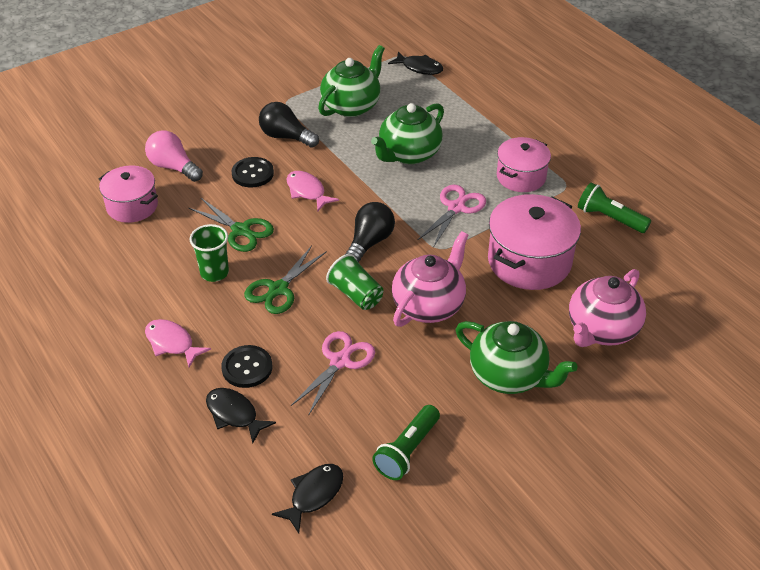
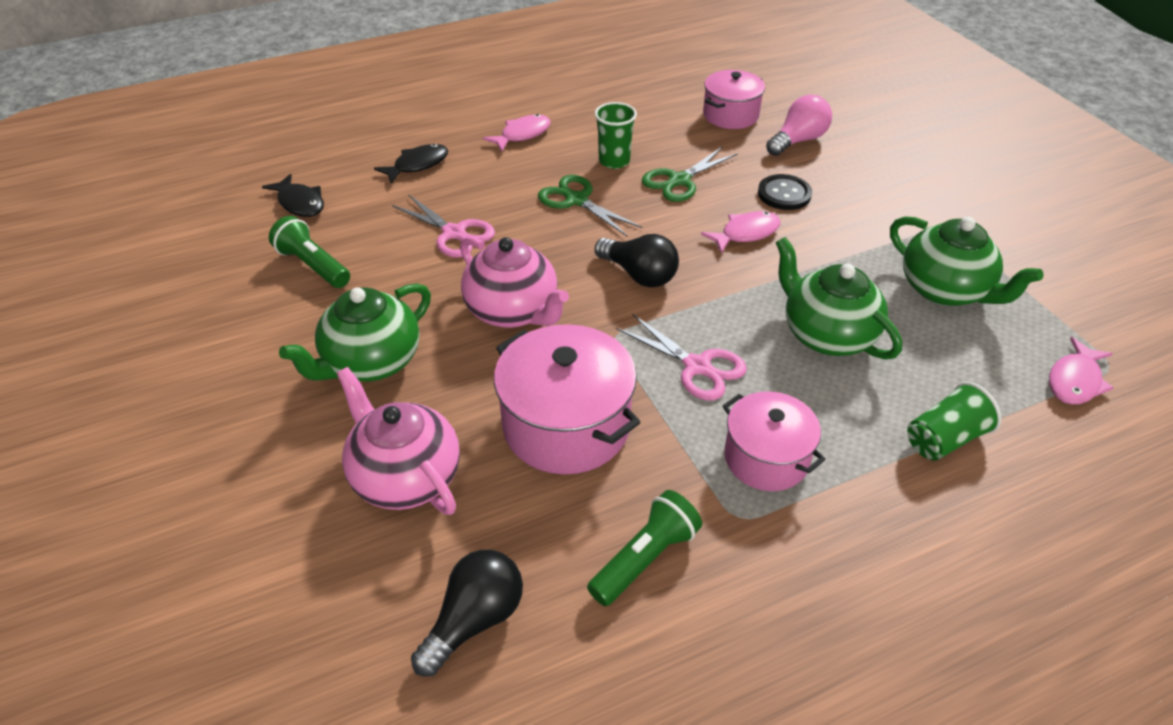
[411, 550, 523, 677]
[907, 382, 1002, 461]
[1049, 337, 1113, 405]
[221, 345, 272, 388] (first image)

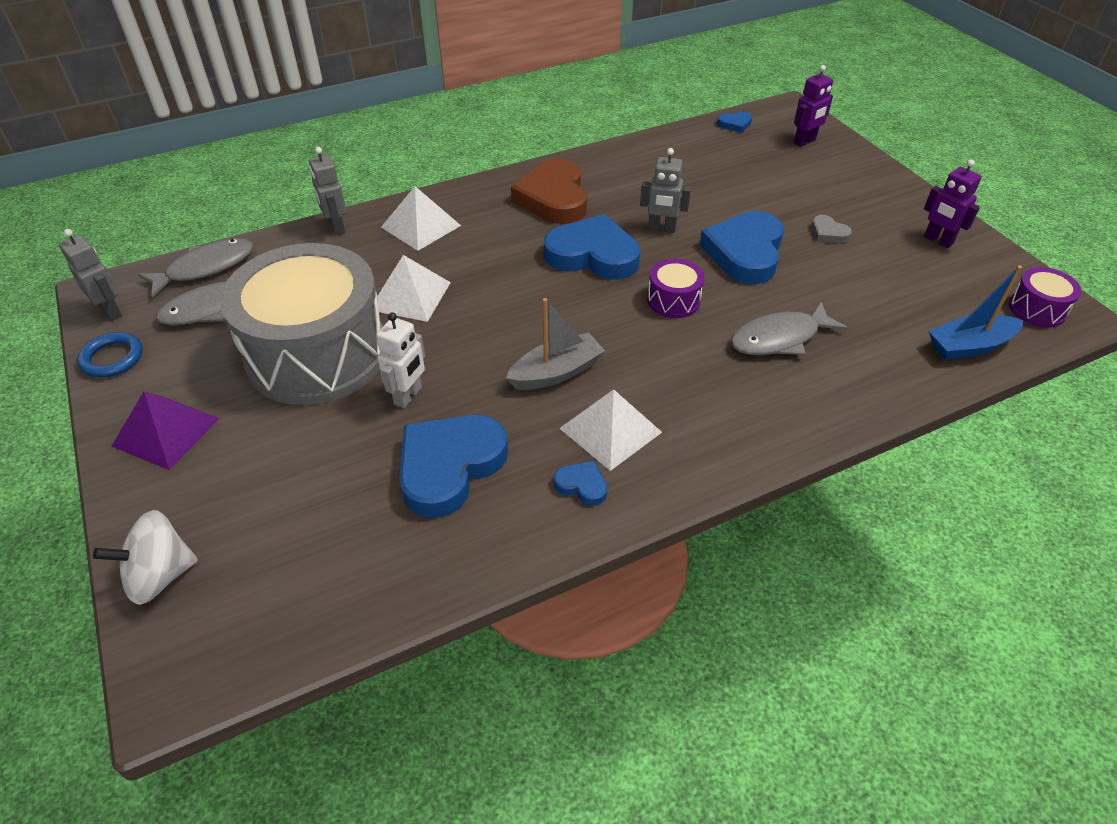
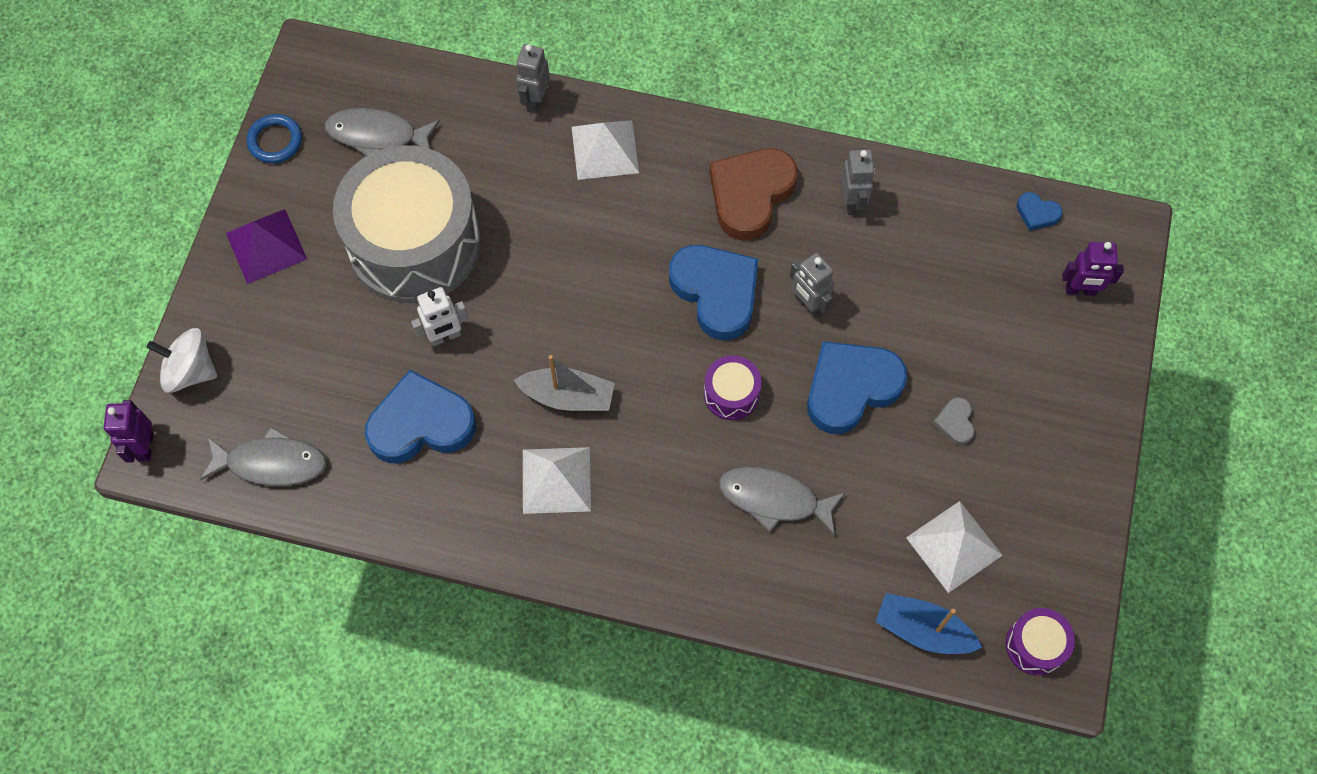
[104, 400, 153, 463]
[200, 427, 327, 486]
[841, 149, 875, 215]
[906, 501, 1003, 593]
[554, 461, 607, 506] (first image)

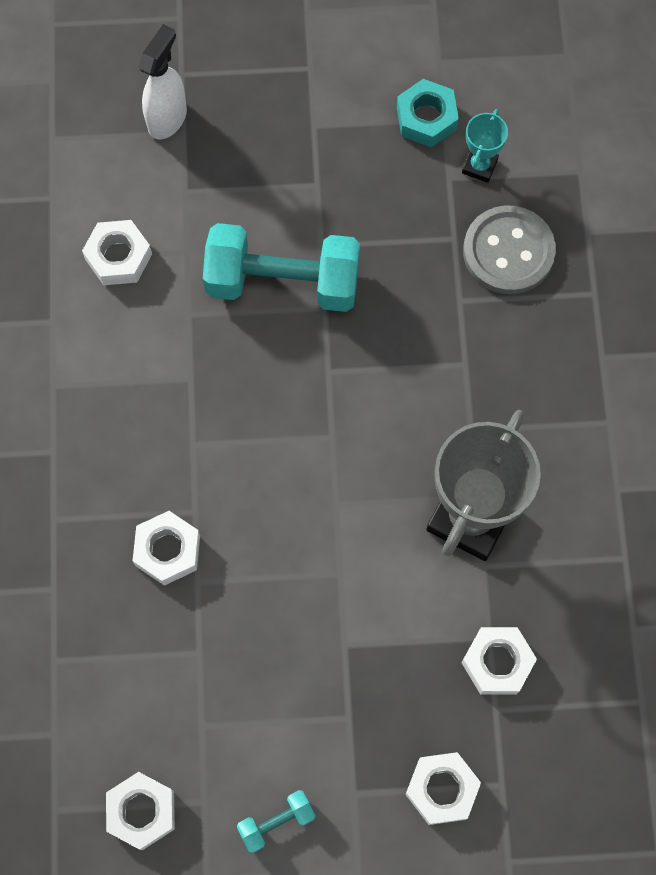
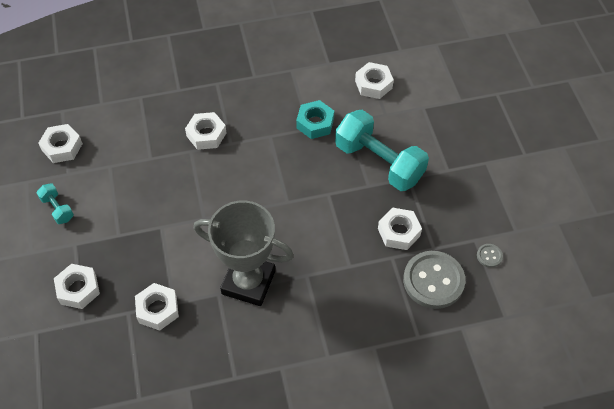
[296, 100, 334, 139]
[335, 110, 429, 191]
[378, 208, 422, 250]
[477, 244, 503, 268]
[138, 24, 187, 139] (first image)

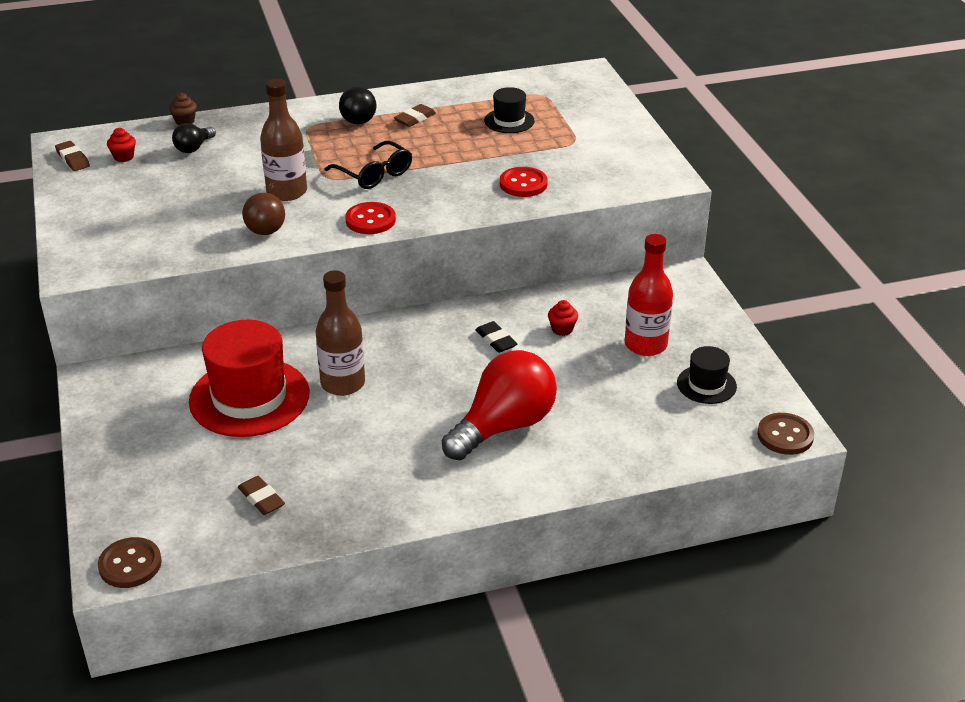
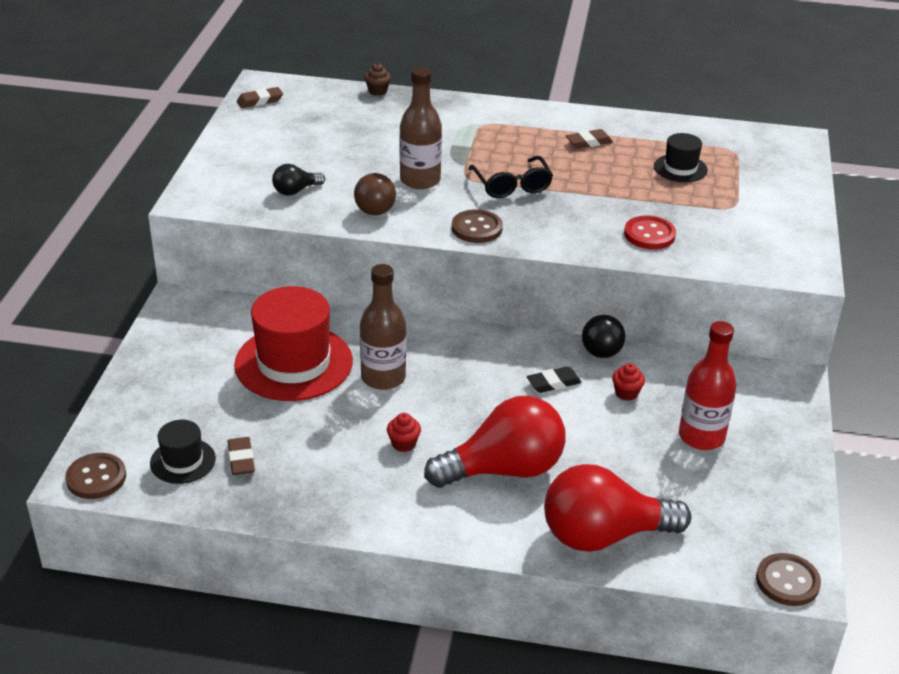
[150, 420, 216, 484]
[237, 87, 283, 108]
[272, 164, 325, 196]
[387, 413, 421, 452]
[452, 209, 503, 243]
[527, 366, 582, 393]
[544, 464, 691, 552]
[582, 315, 625, 358]

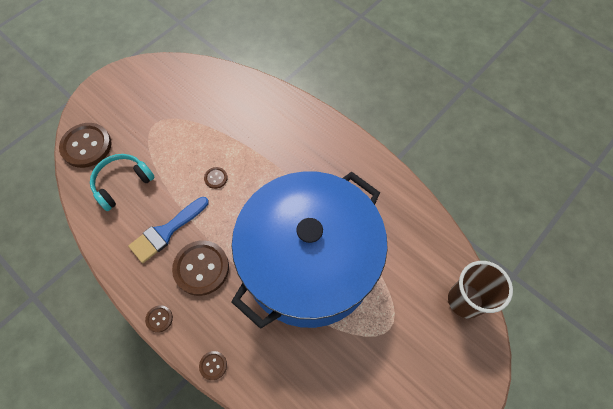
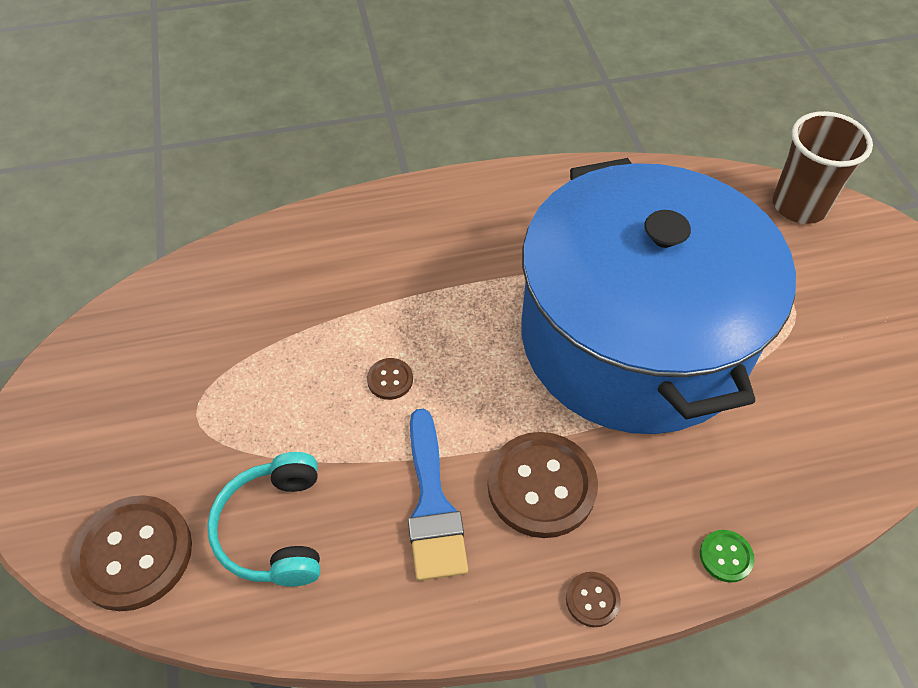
[700, 530, 754, 583]

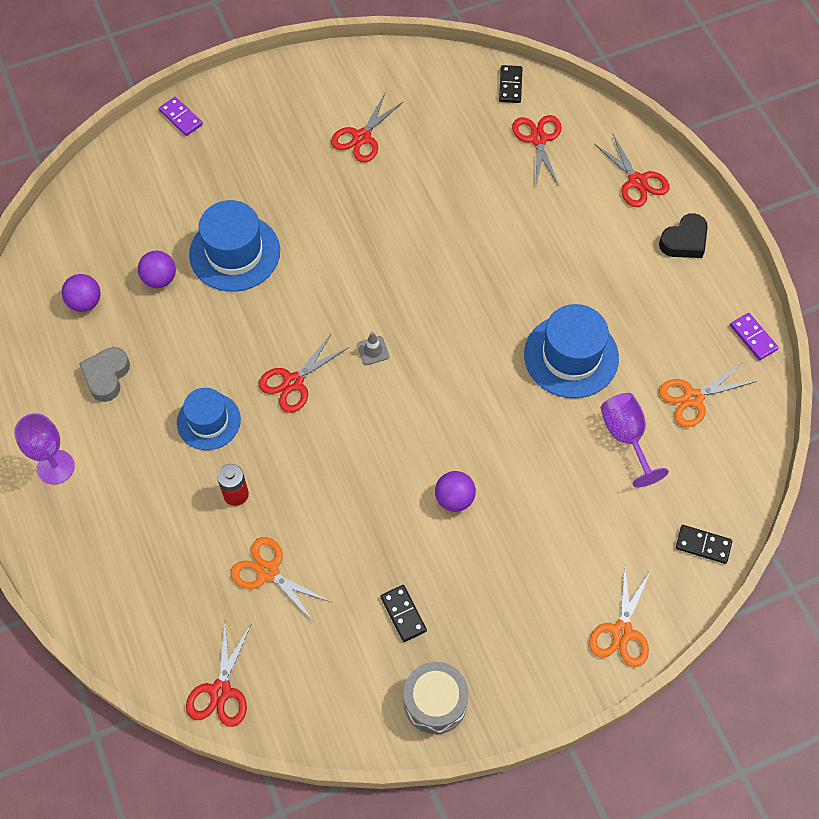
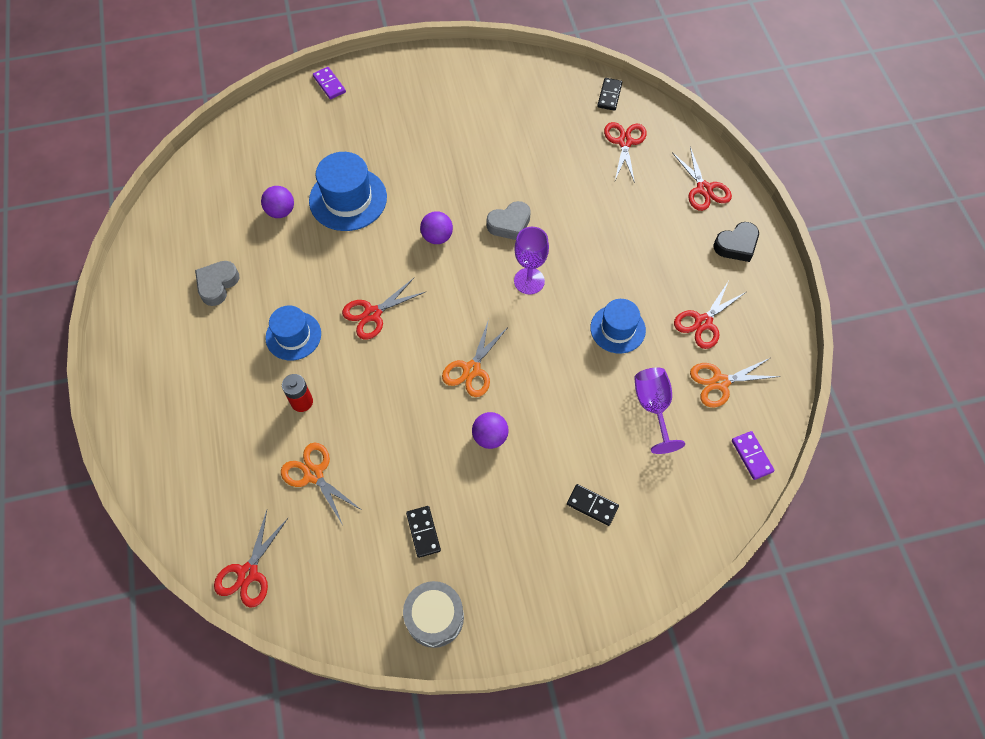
[420, 211, 453, 244]
[442, 319, 508, 397]
[487, 201, 531, 240]
[514, 227, 549, 294]
[567, 484, 619, 526]
[590, 299, 646, 354]
[674, 282, 746, 349]
[732, 431, 774, 480]
[357, 332, 389, 365] (first image)

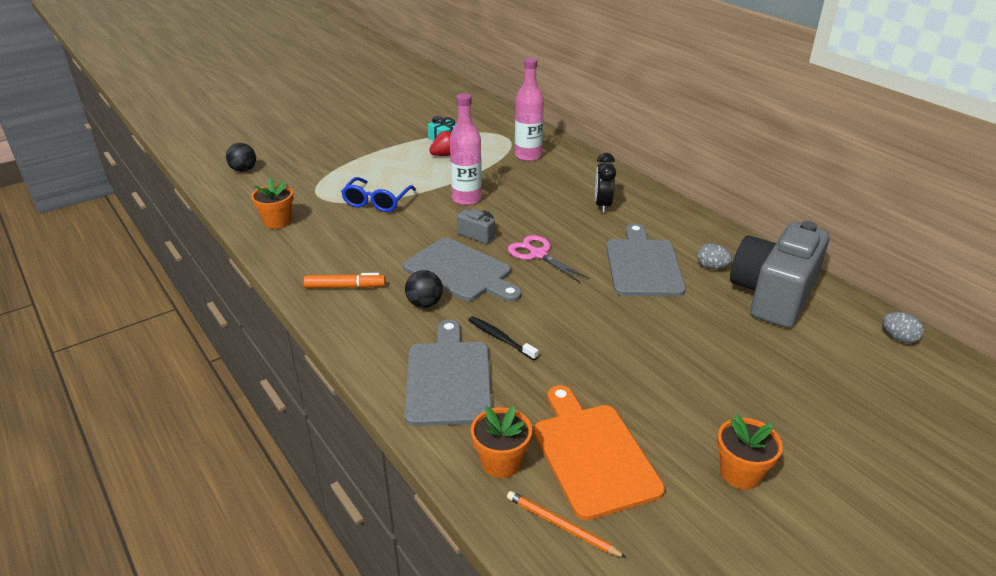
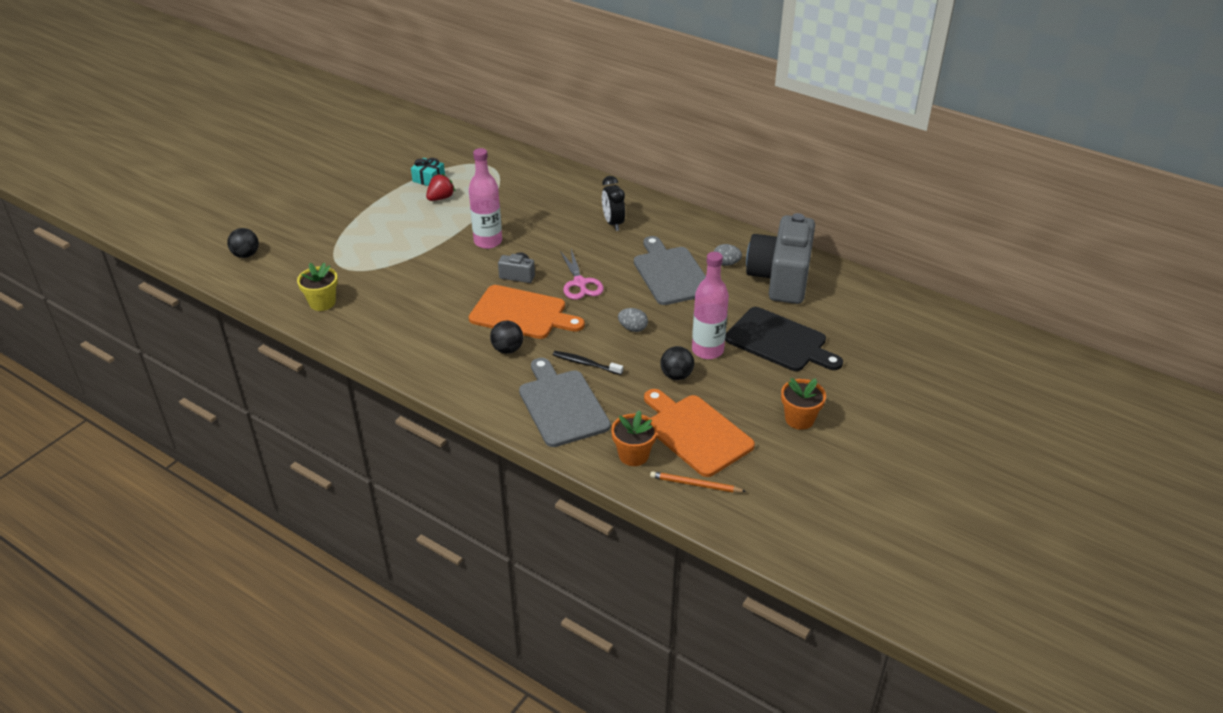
[297, 262, 338, 311]
[469, 285, 585, 339]
[560, 249, 604, 300]
[618, 308, 648, 332]
[660, 346, 694, 380]
[692, 252, 729, 359]
[725, 307, 843, 371]
[304, 273, 386, 288] (first image)
[341, 177, 416, 212] (first image)

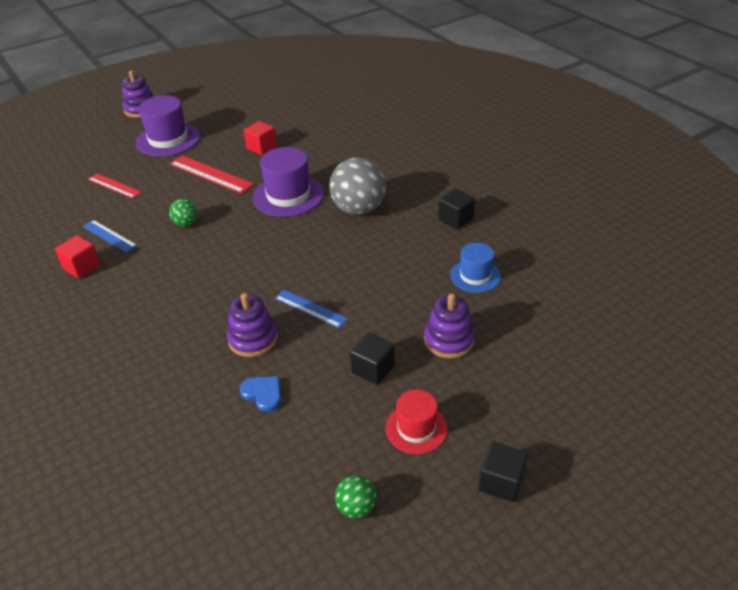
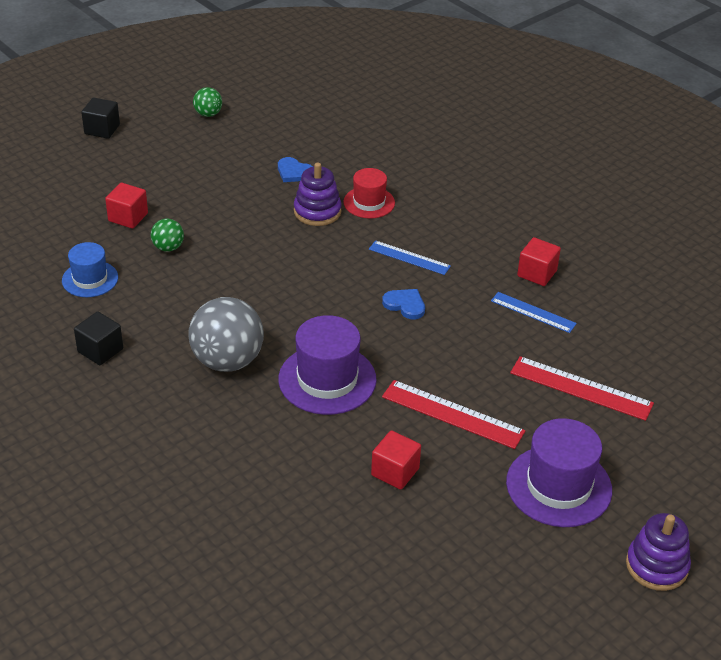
[105, 183, 148, 229]
[151, 219, 184, 252]
[343, 168, 395, 219]
[369, 240, 451, 275]
[382, 289, 425, 319]
[510, 356, 654, 421]
[350, 332, 395, 385] (first image)

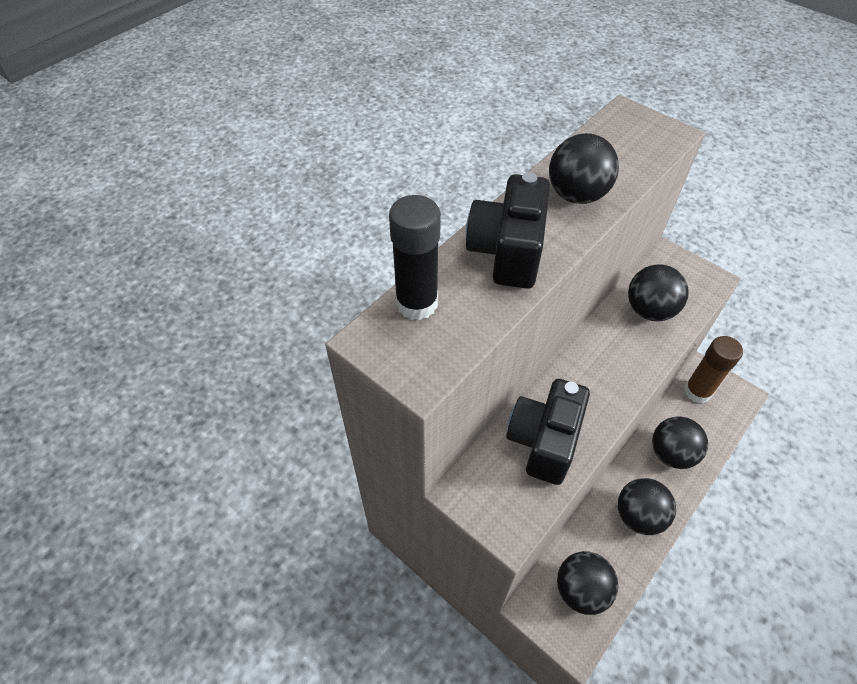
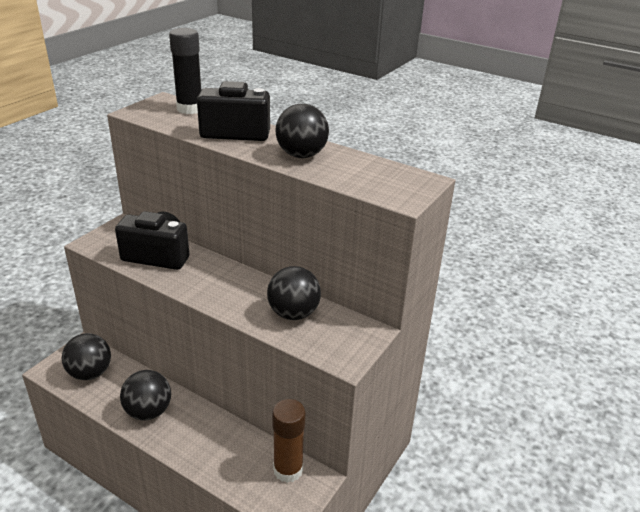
[652, 416, 708, 469] (first image)

